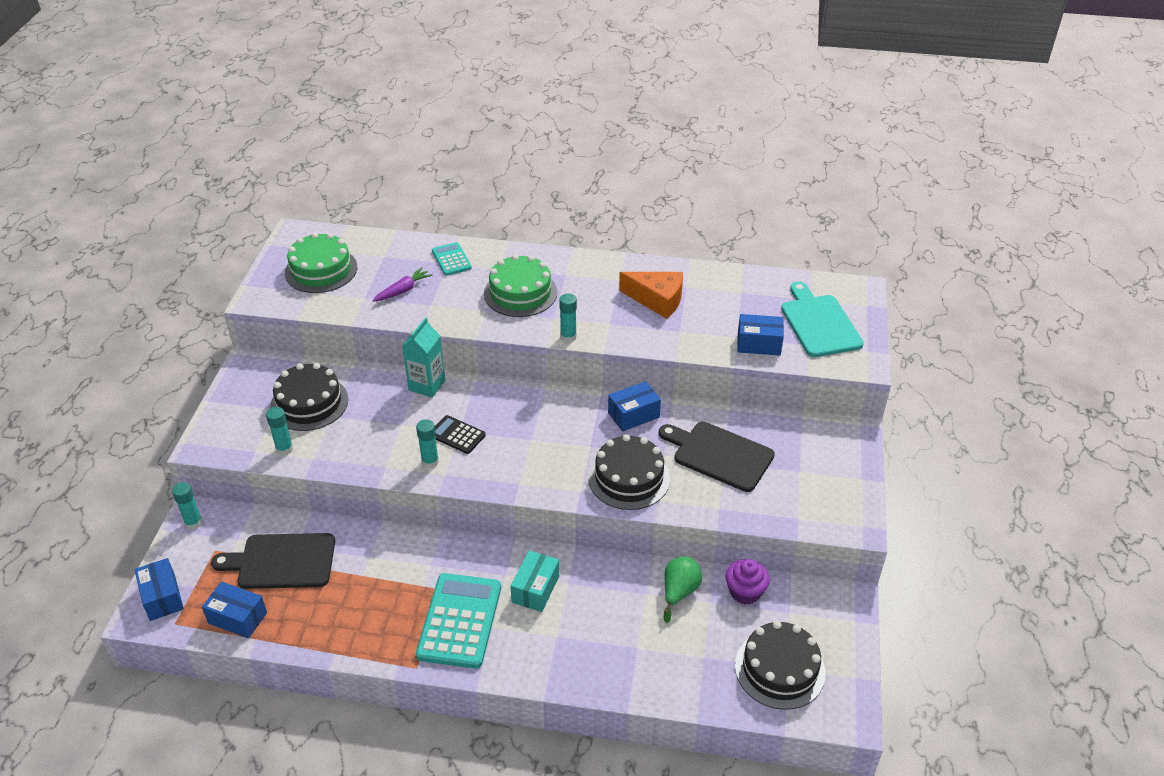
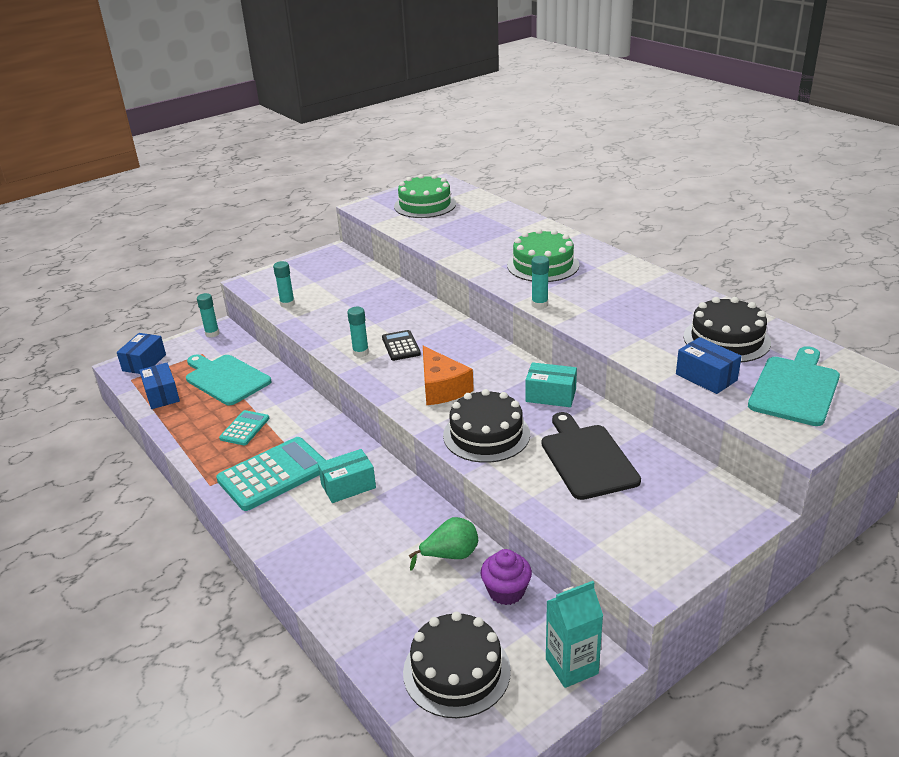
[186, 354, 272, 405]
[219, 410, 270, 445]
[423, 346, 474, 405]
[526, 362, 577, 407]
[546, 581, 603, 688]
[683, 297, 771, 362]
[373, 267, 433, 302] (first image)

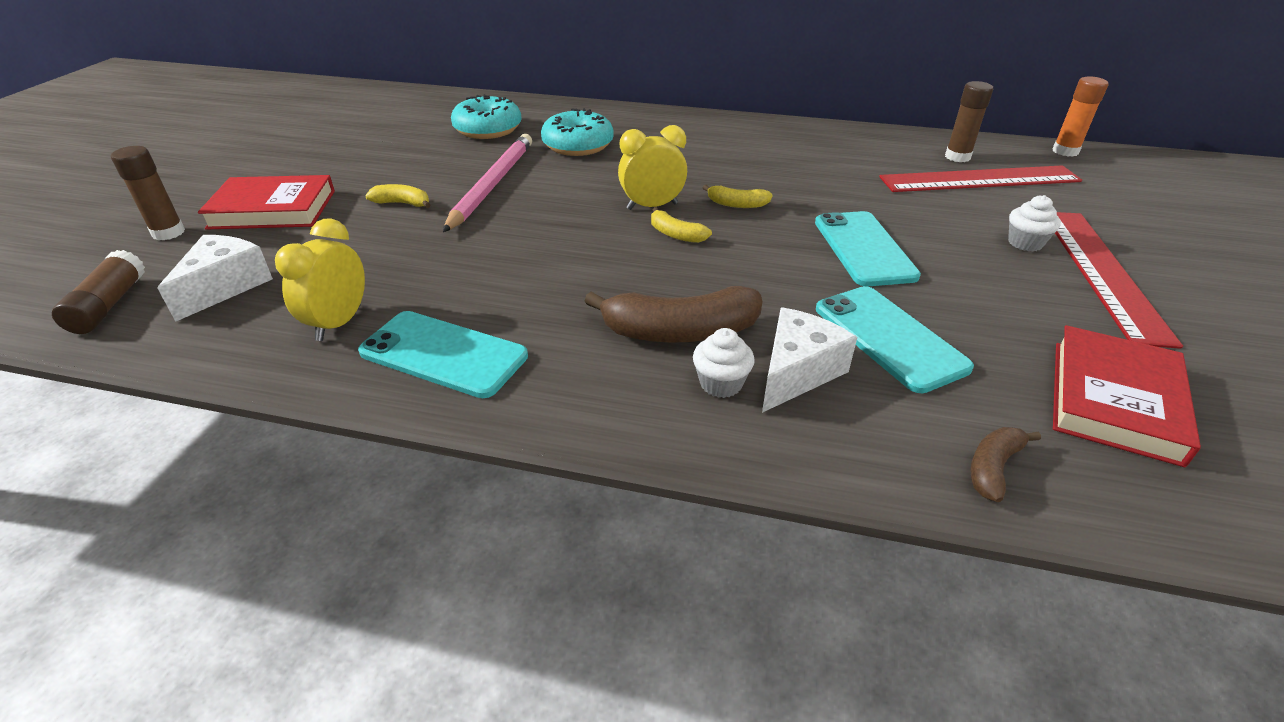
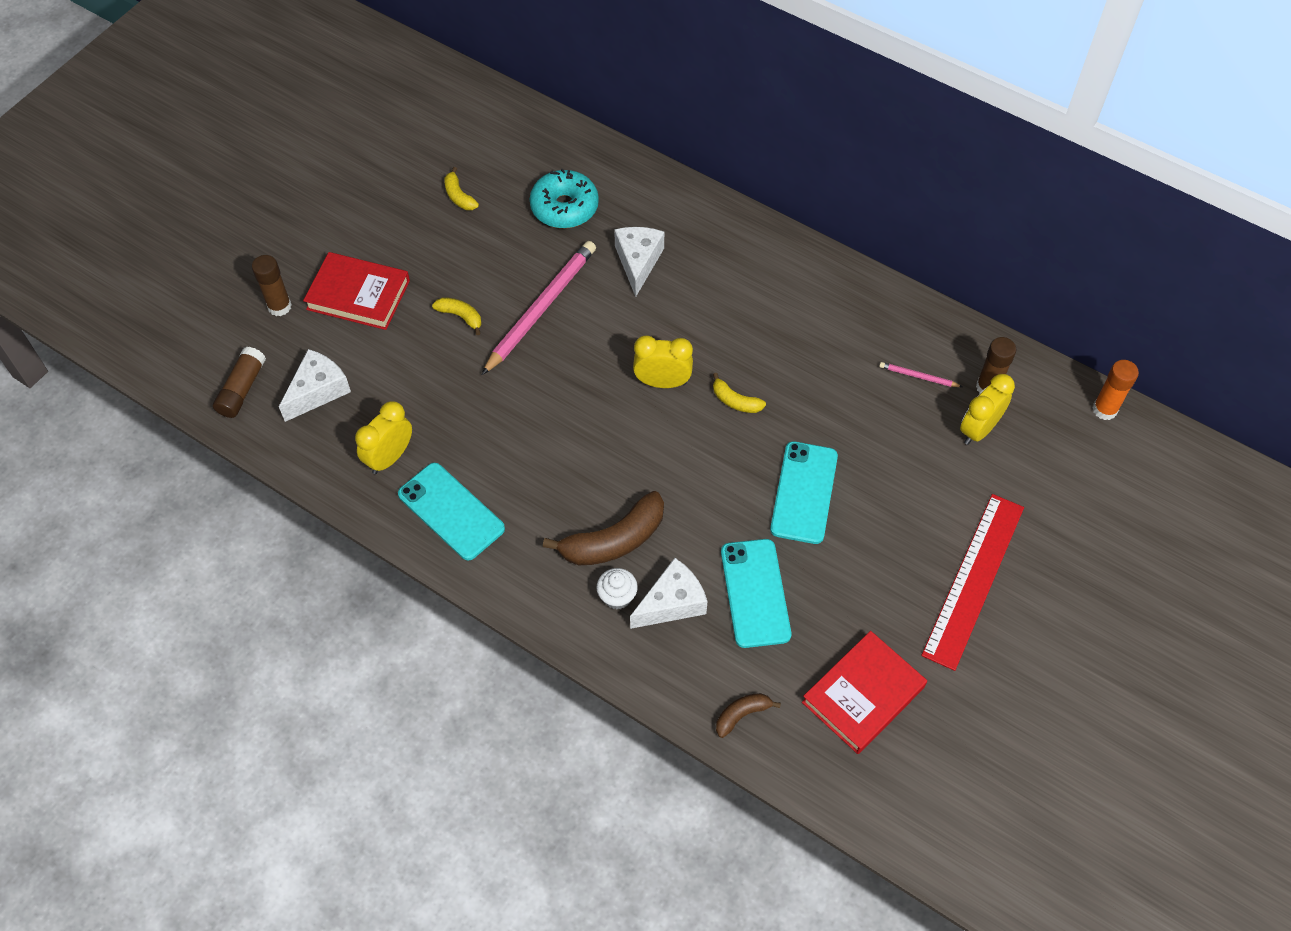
[444, 167, 479, 210]
[543, 491, 664, 566]
[614, 227, 664, 297]
[879, 362, 962, 387]
[960, 374, 1015, 445]
[1008, 195, 1061, 251] (first image)

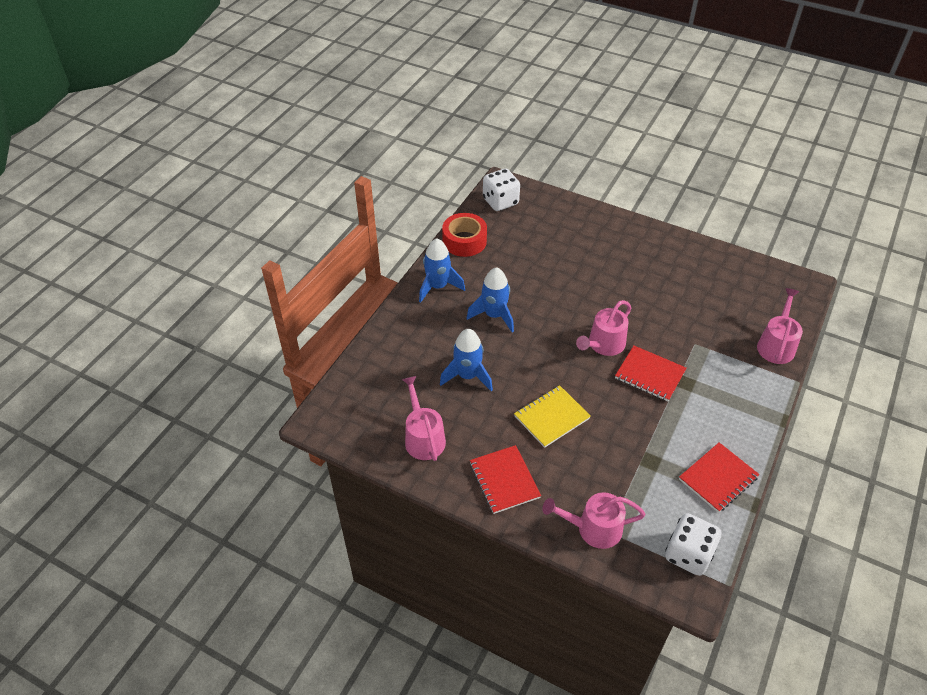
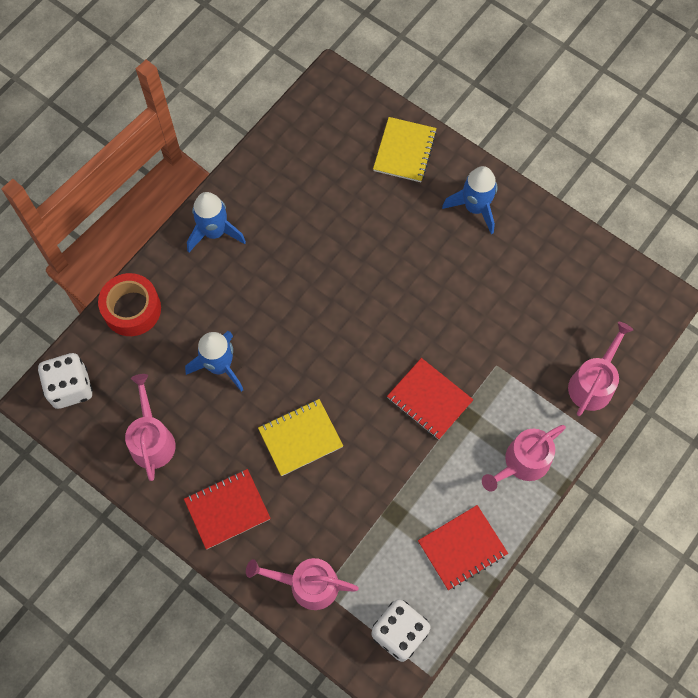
[38, 353, 93, 409]
[98, 273, 161, 336]
[184, 469, 271, 549]
[373, 117, 437, 182]
[442, 166, 498, 234]
[482, 425, 566, 492]

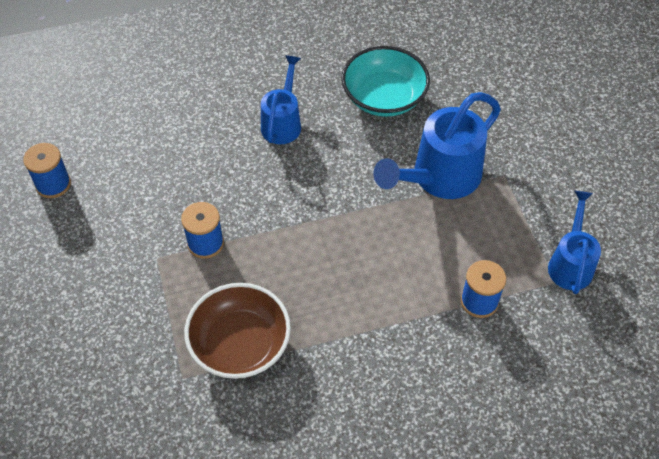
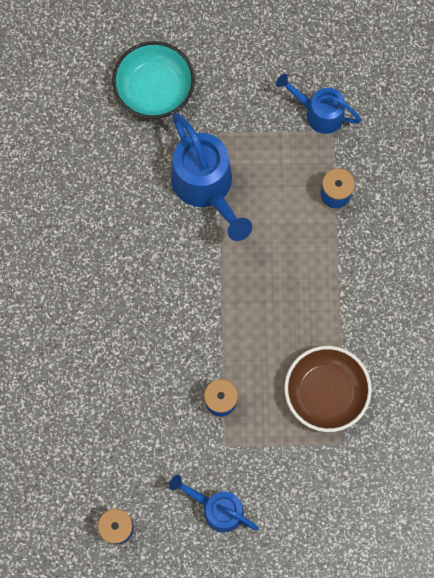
[112, 41, 195, 119]
[169, 475, 259, 533]

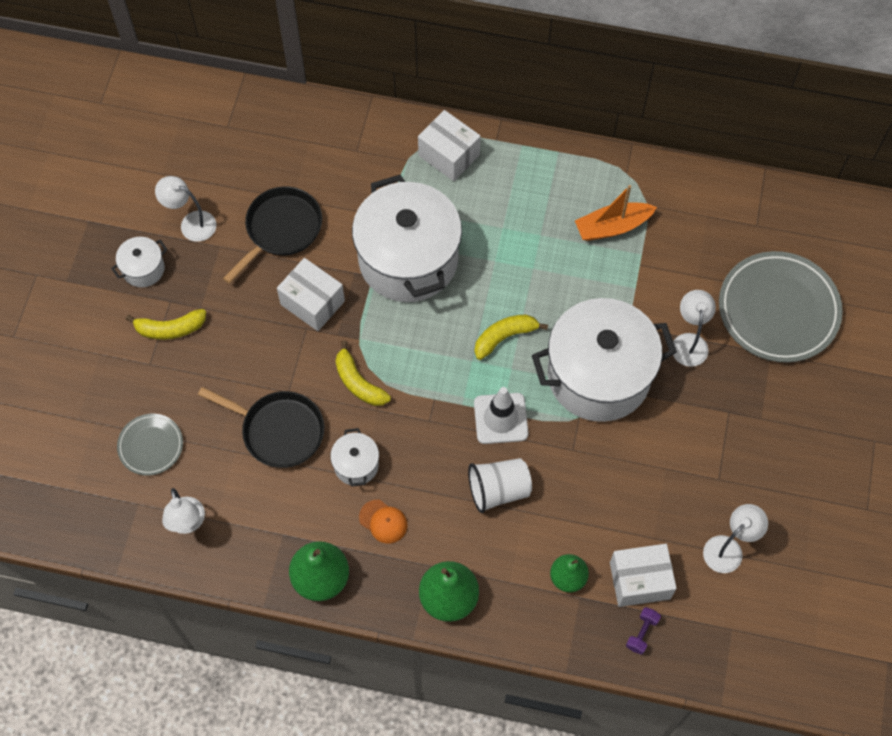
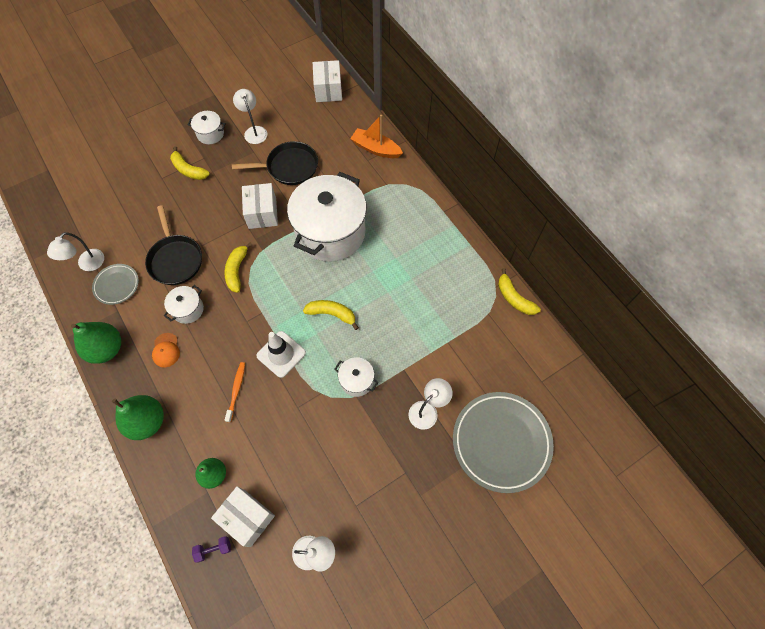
[92, 264, 139, 305]
[225, 362, 245, 423]
[313, 60, 342, 102]
[335, 357, 378, 397]
[350, 115, 403, 158]
[498, 268, 541, 315]

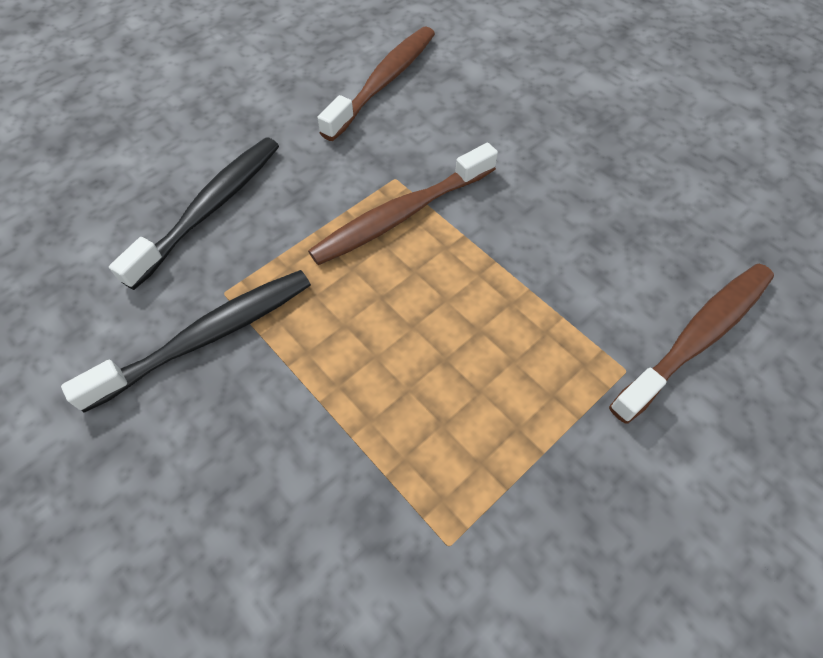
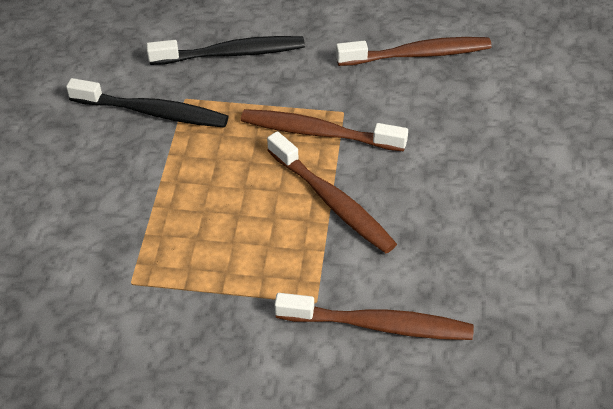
[267, 131, 397, 253]

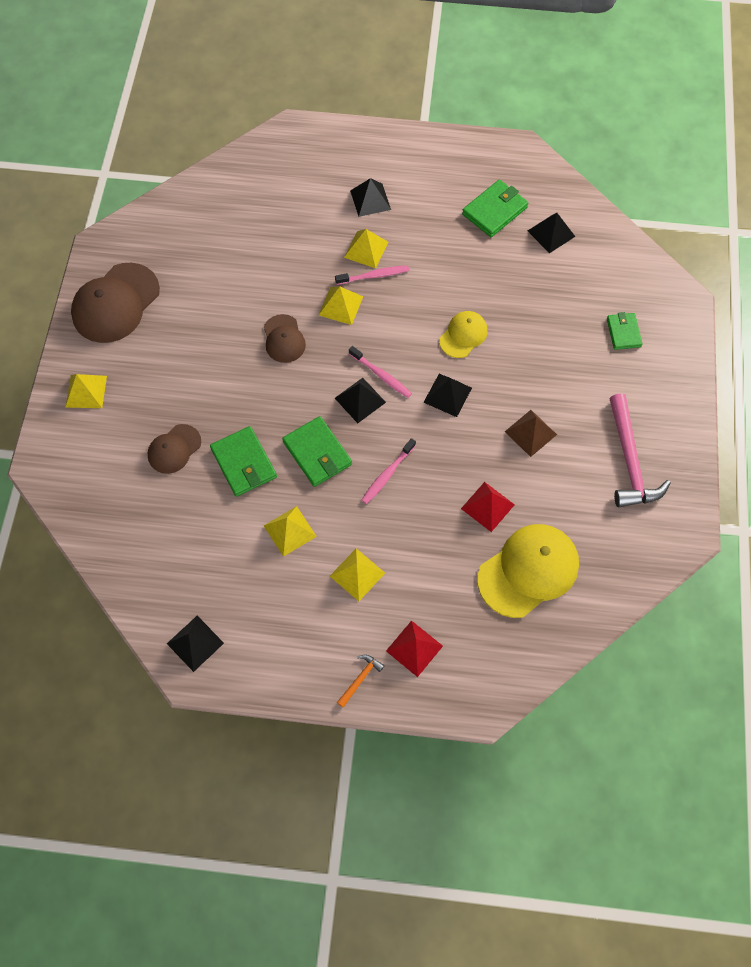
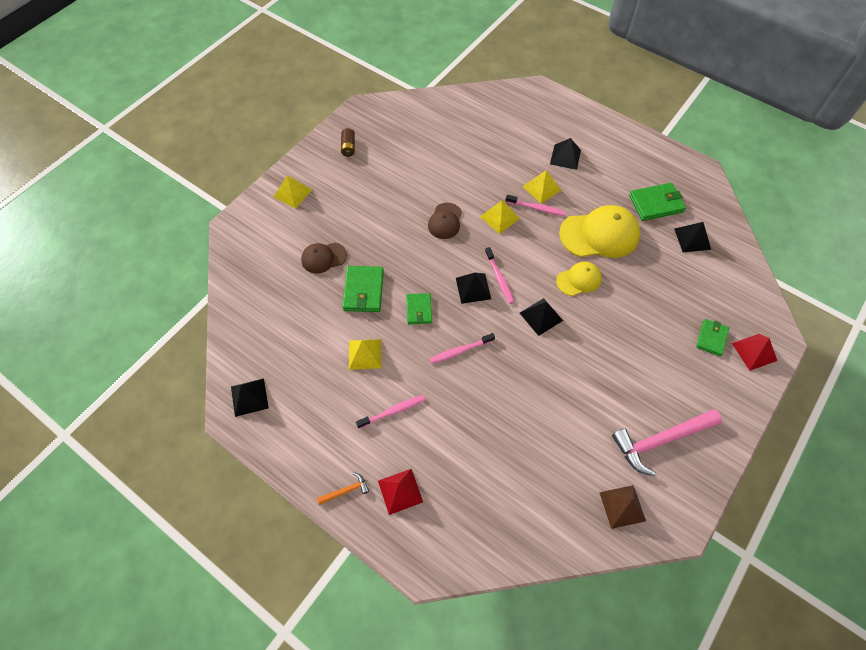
[341, 128, 355, 157]
[356, 395, 425, 429]
[406, 293, 432, 324]
[559, 205, 640, 258]
[599, 485, 646, 529]
[612, 409, 722, 476]
[732, 334, 777, 371]

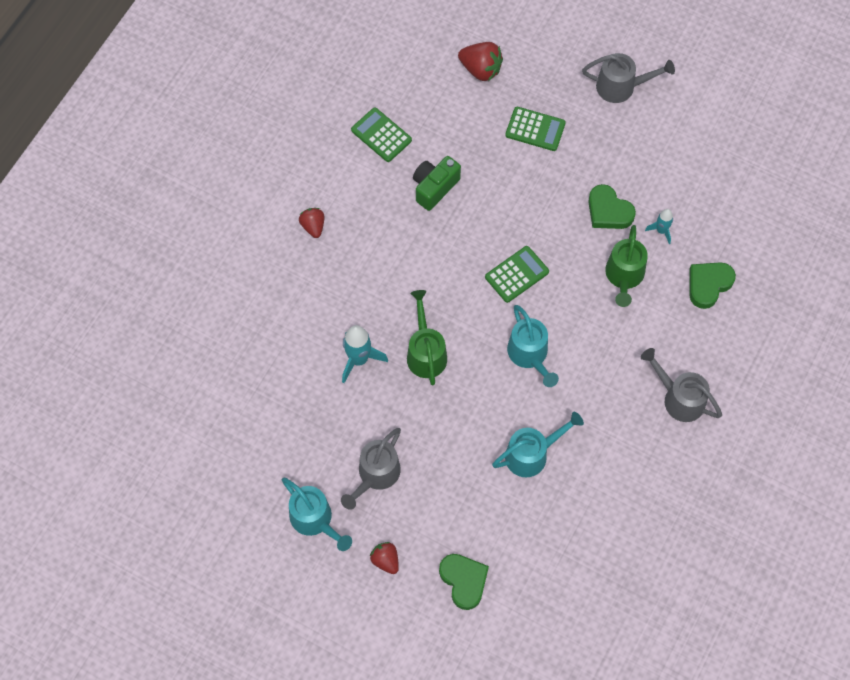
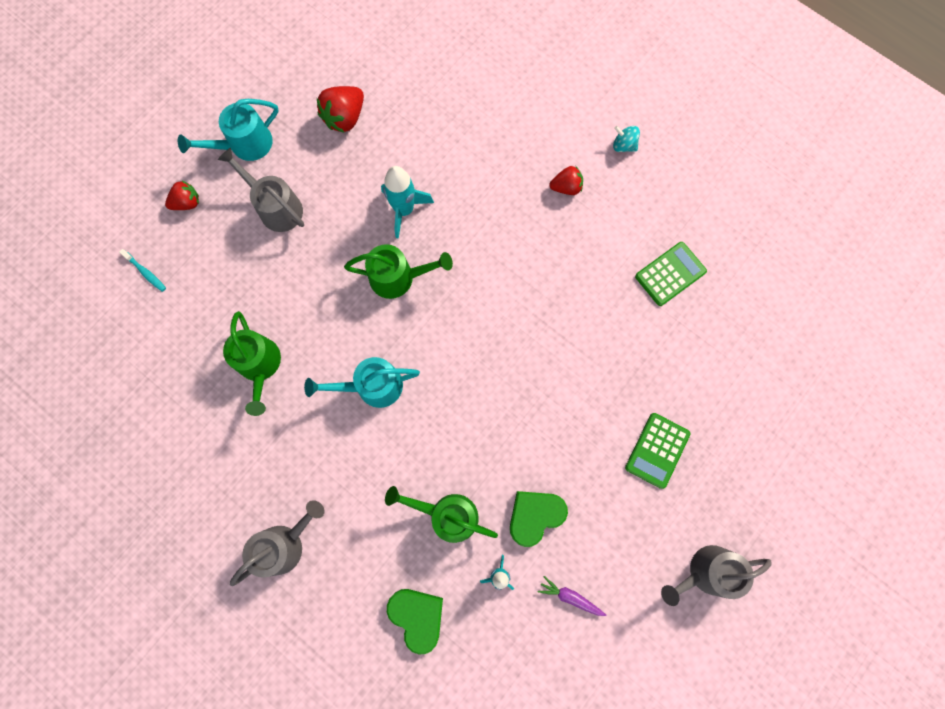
[119, 249, 166, 292]
[223, 311, 281, 416]
[317, 86, 364, 133]
[538, 576, 606, 616]
[613, 126, 640, 152]
[661, 545, 772, 606]
[413, 156, 461, 211] (first image)
[485, 246, 549, 303] (first image)

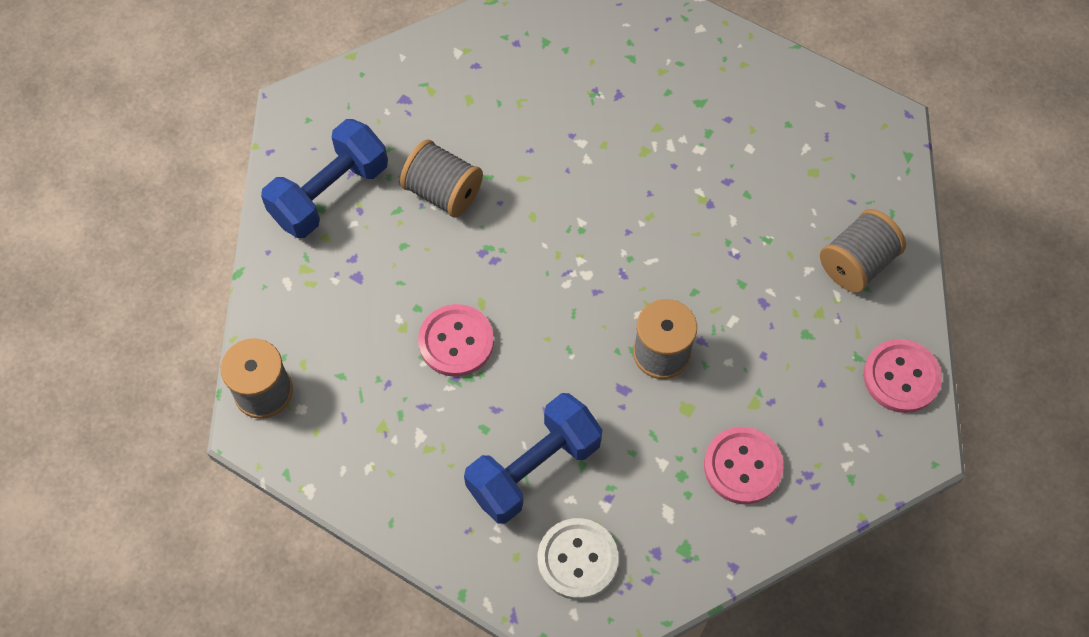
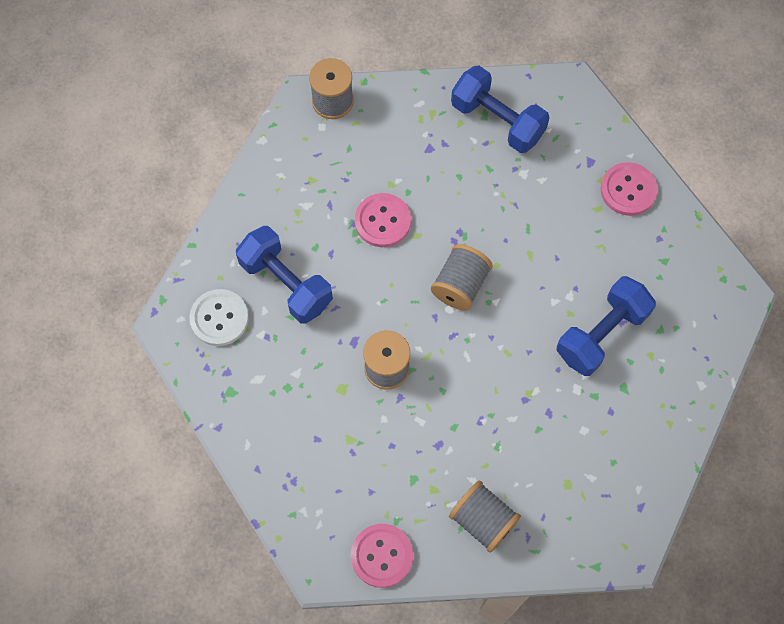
[431, 244, 493, 311]
[557, 276, 656, 376]
[601, 162, 658, 216]

